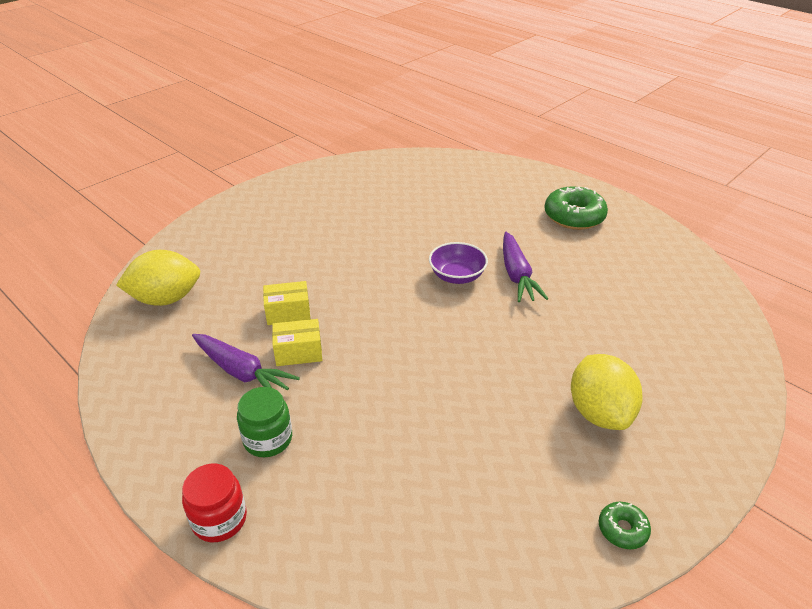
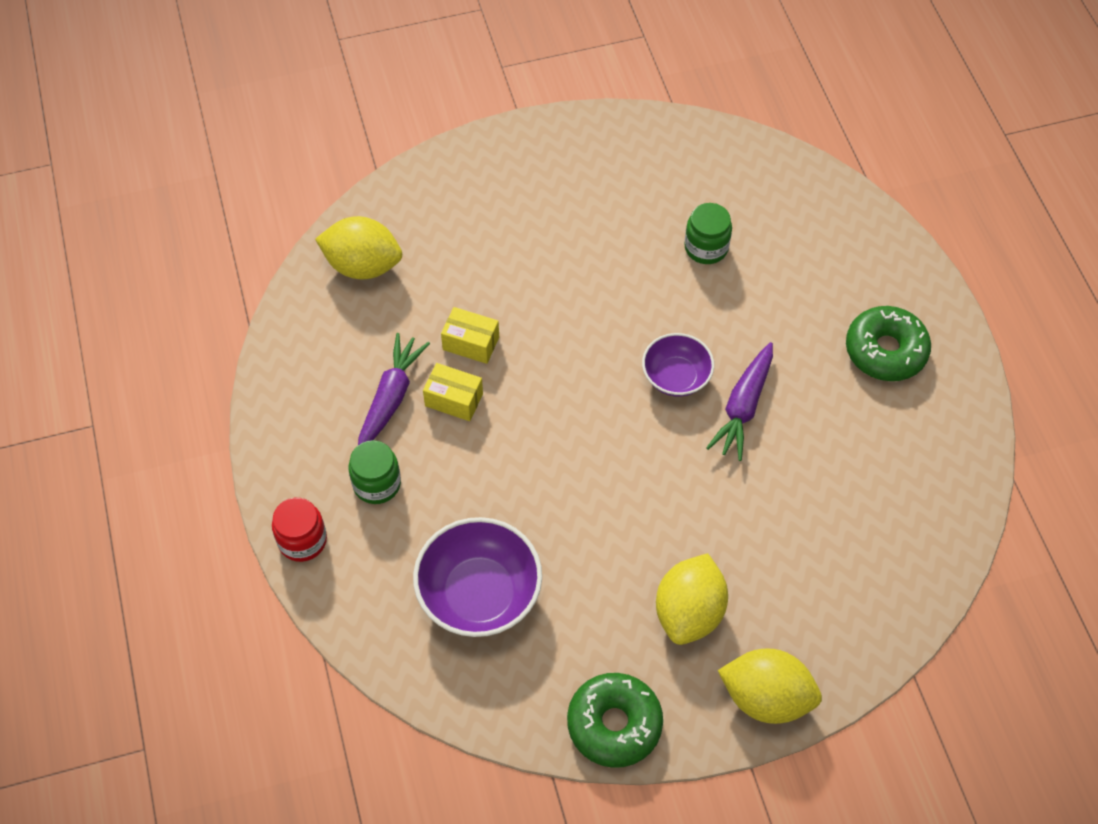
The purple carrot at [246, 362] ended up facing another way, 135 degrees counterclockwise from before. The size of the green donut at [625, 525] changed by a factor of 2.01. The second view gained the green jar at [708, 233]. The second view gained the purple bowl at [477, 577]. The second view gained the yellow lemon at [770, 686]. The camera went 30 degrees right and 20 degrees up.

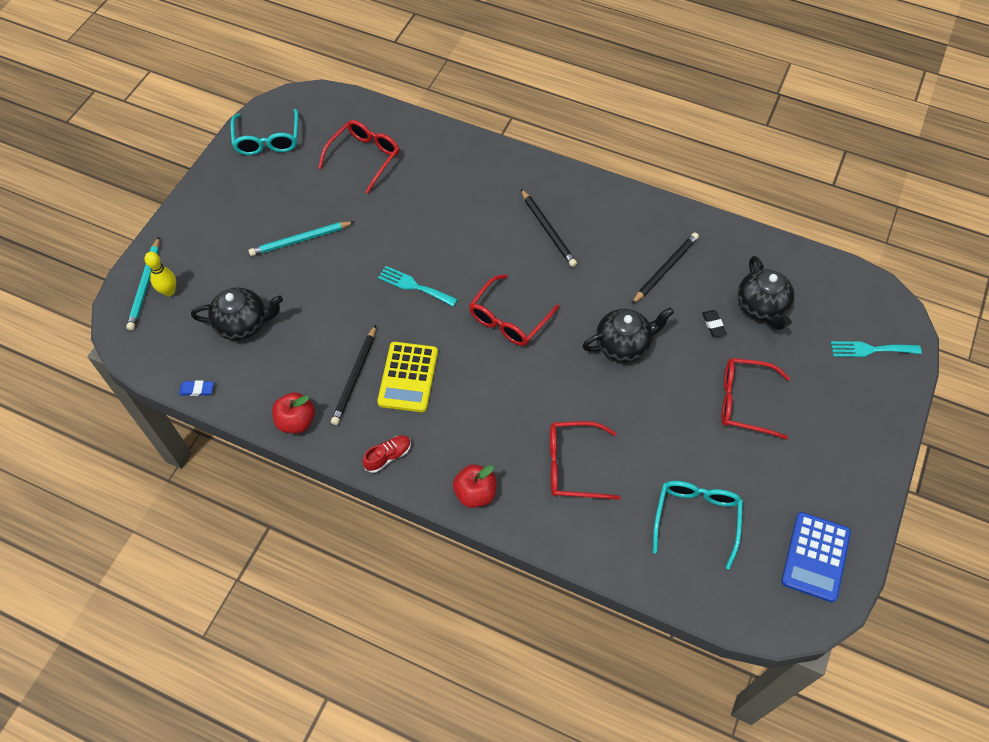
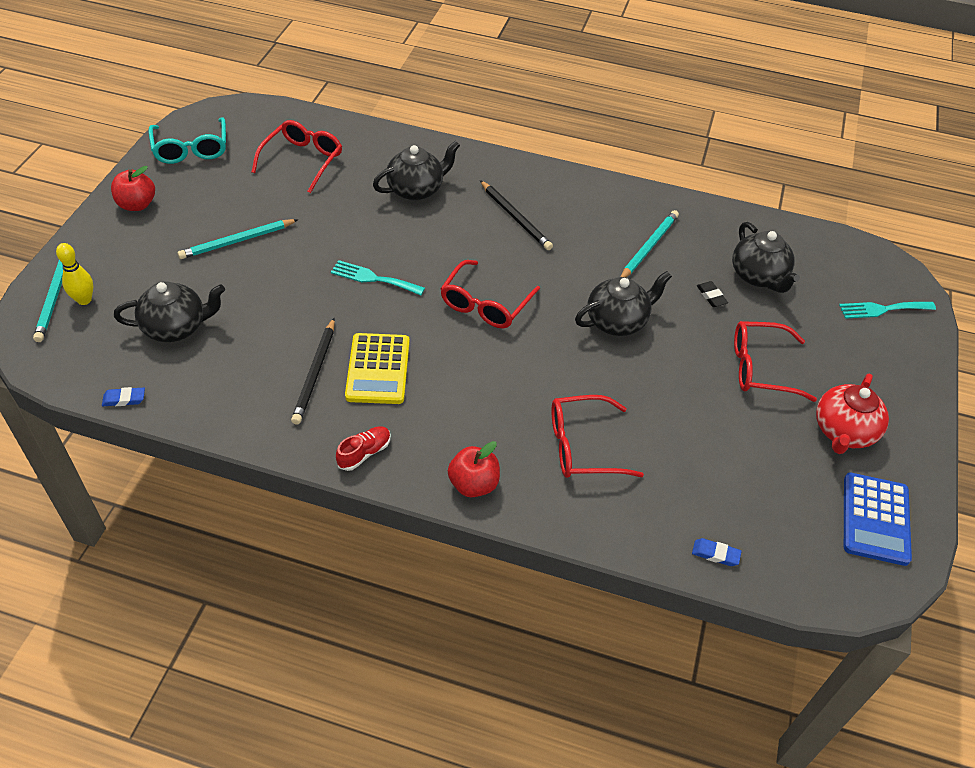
What was the black pencil at [665, 268] turned into the turquoise pencil at [650, 243]. The red apple ended up elsewhere, having gone from [293, 412] to [133, 188]. The second view lost the turquoise glasses at [698, 525]. The second view gained the black teapot at [416, 171]. The second view gained the red teapot at [852, 413]. The second view gained the blue eraser at [717, 552]. The camera went 10 degrees left and 10 degrees down.

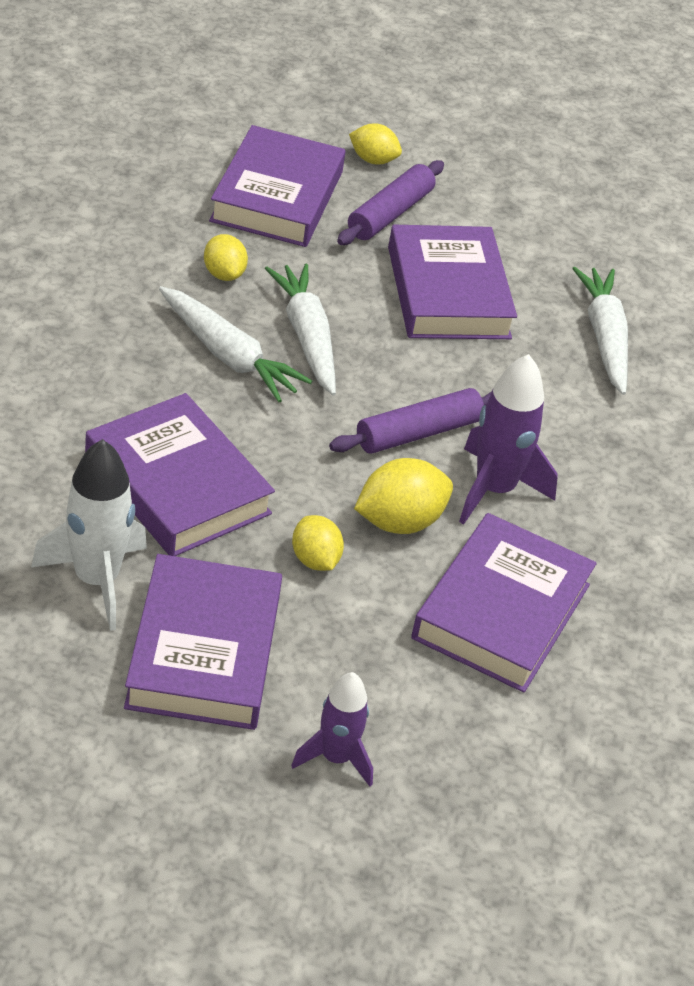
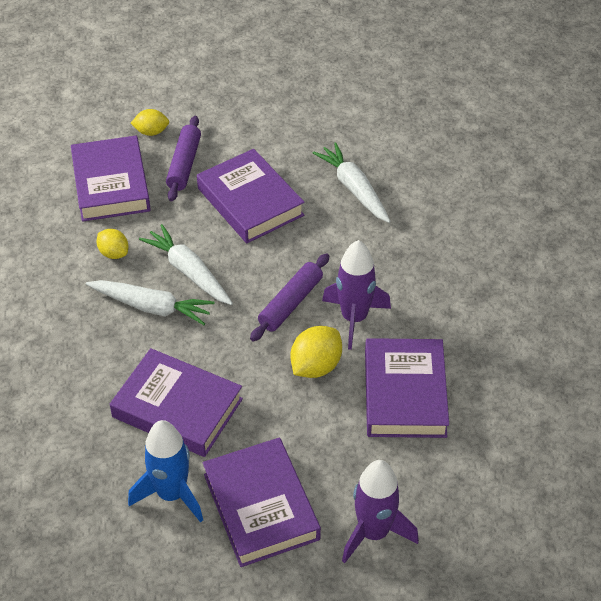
What was the white rocket at [89, 535] turned into the blue rocket at [165, 471]. The second view lost the yellow lemon at [318, 543]. The size of the purple rocket at [332, 729] changed by a factor of 1.54. The camera went 20 degrees left and 5 degrees up.

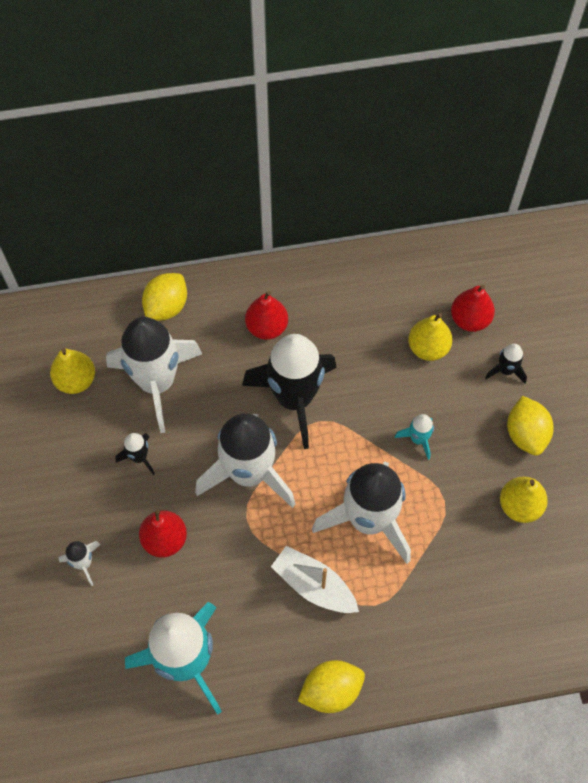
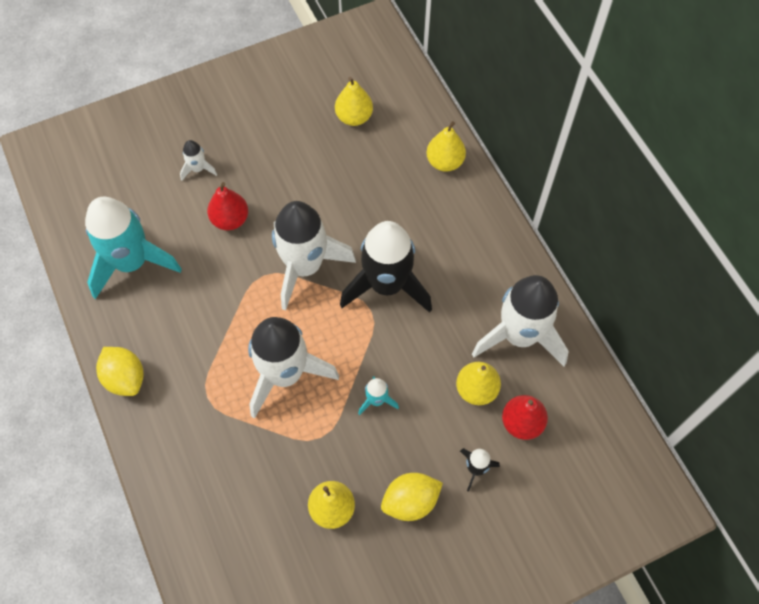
Where the yellow lemon stood at [164, 297], the yellow pear came to stand at [446, 146]. The second view lost the red pear at [266, 315]. The white rocket ended up elsewhere, having gone from [154, 375] to [520, 320]. The second view lost the black rocket at [135, 454]. The second view lost the white boat at [315, 579]. The camera went 75 degrees right and 0 degrees up.

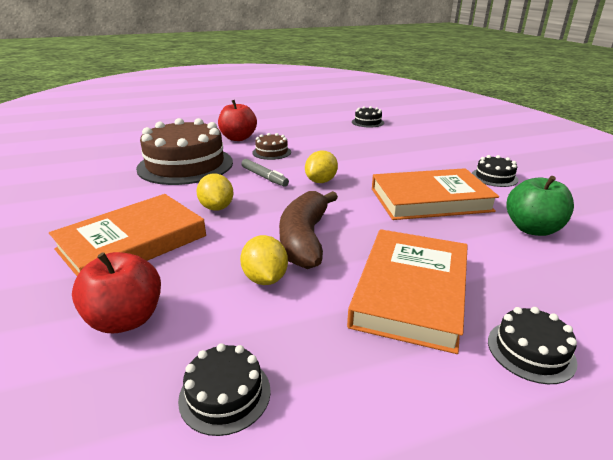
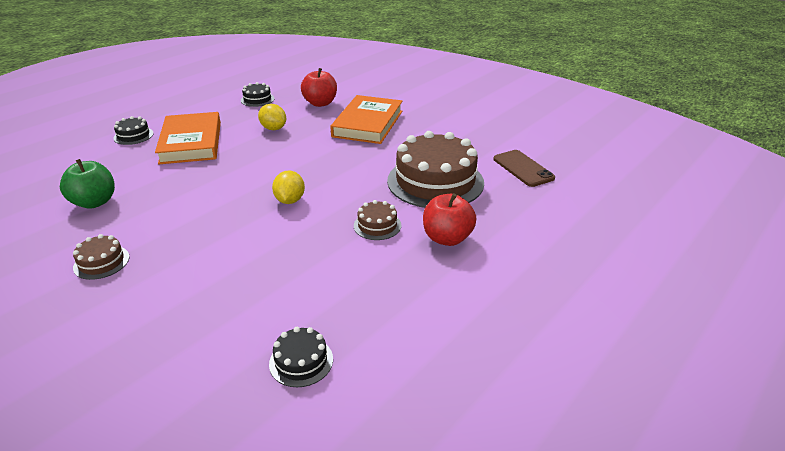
What was the black cake at [495, 171] turned into the brown cake at [101, 257]. The second view lost the grey marker at [265, 173]. The second view lost the orange book at [435, 194]. The second view lost the yellow lemon at [214, 192]. The second view lost the brown banana at [308, 230]. The second view gained the brown phone at [524, 168]. The camera went 150 degrees right and 5 degrees up.

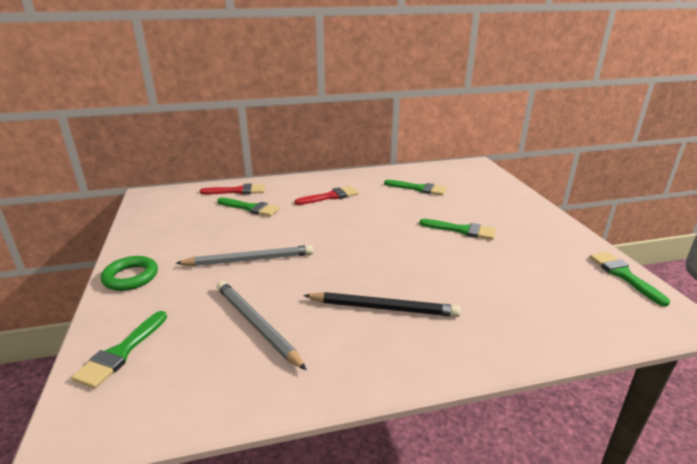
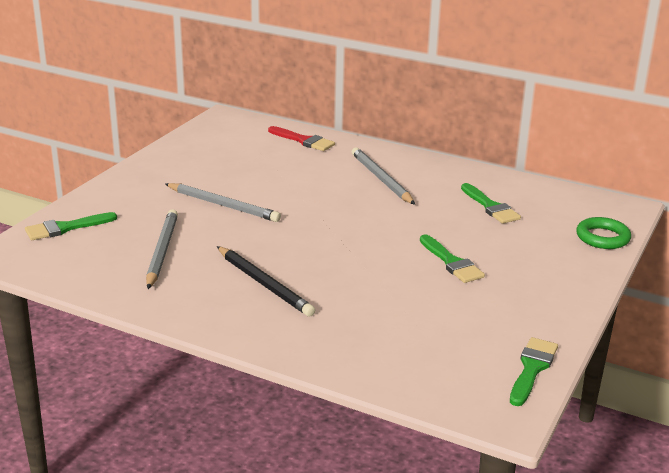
Where the red brush stood at [327, 195], the grey pencil came to stand at [383, 176]. The second view lost the green brush at [248, 207]. The green ring ended up elsewhere, having gone from [129, 273] to [603, 233]. The camera went 40 degrees right and 0 degrees up.

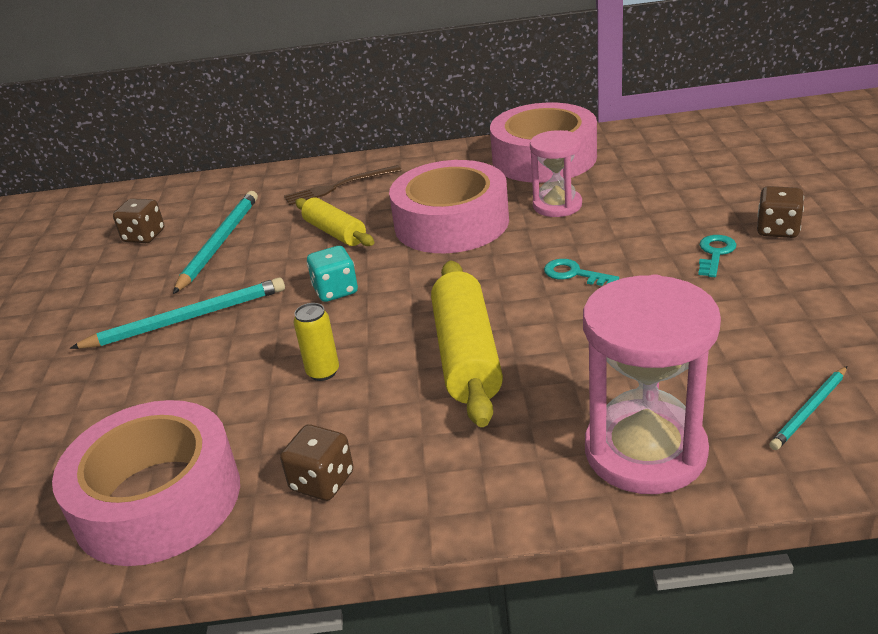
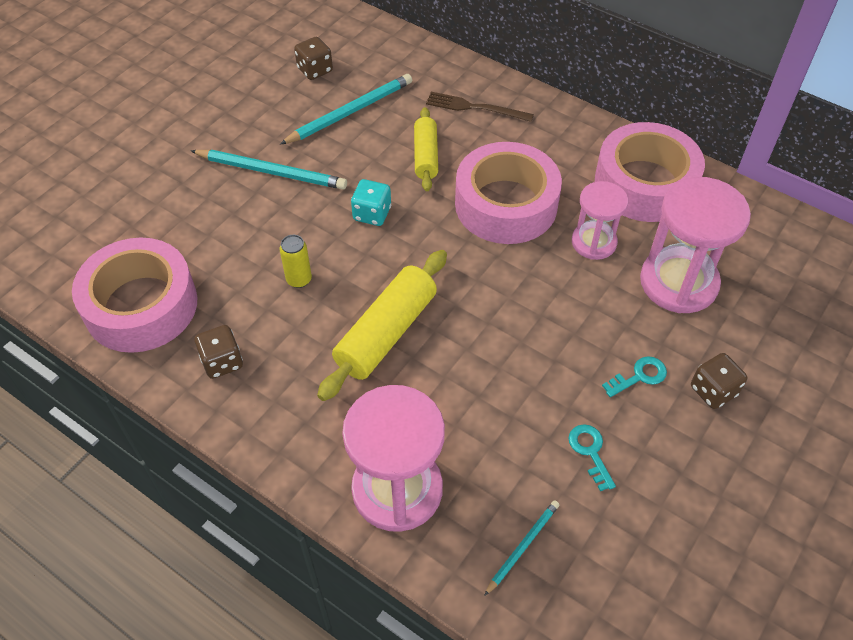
The turquoise key ended up elsewhere, having gone from [581, 272] to [592, 457]. The turquoise pencil at [808, 408] ended up facing another way, 135 degrees clockwise from before. The second view gained the pink hourglass at [695, 245]. The camera went 35 degrees right and 20 degrees up.

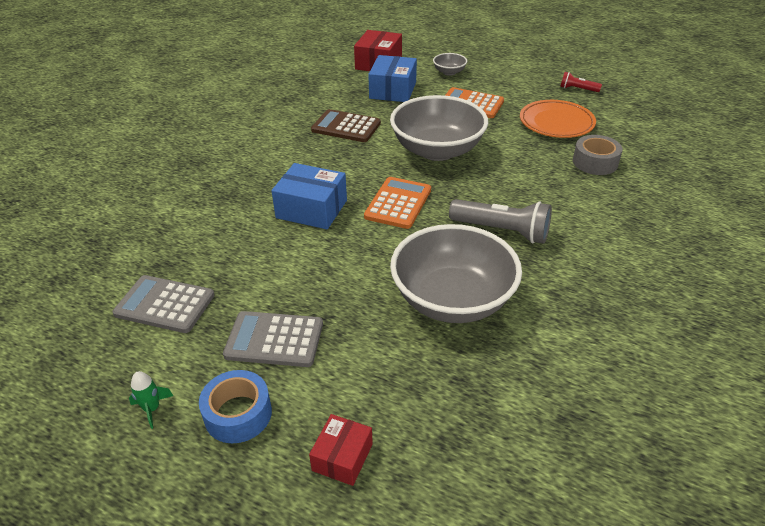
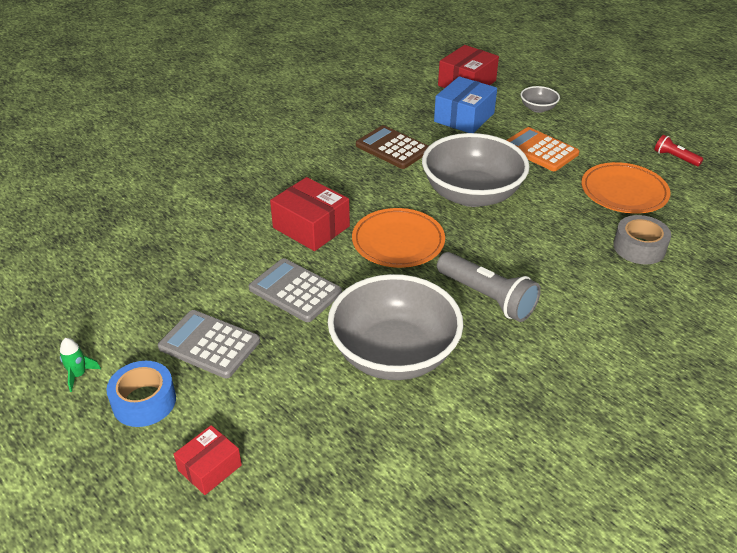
What was the blue box at [309, 196] turned into the red box at [310, 214]. Where the orange calculator stood at [397, 203], the orange plate came to stand at [398, 238]. The grey calculator ended up elsewhere, having gone from [164, 304] to [295, 290]. The camera went 20 degrees right and 0 degrees up.

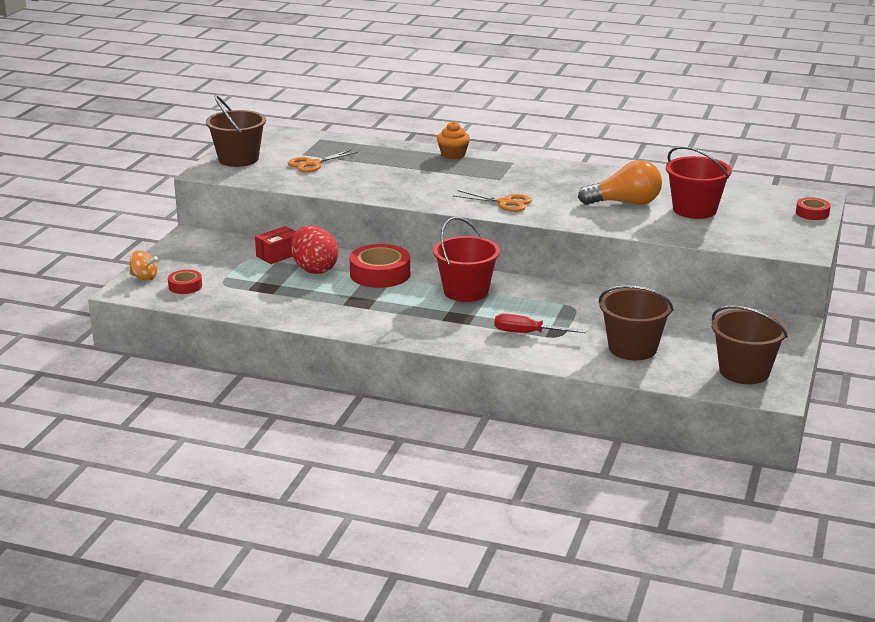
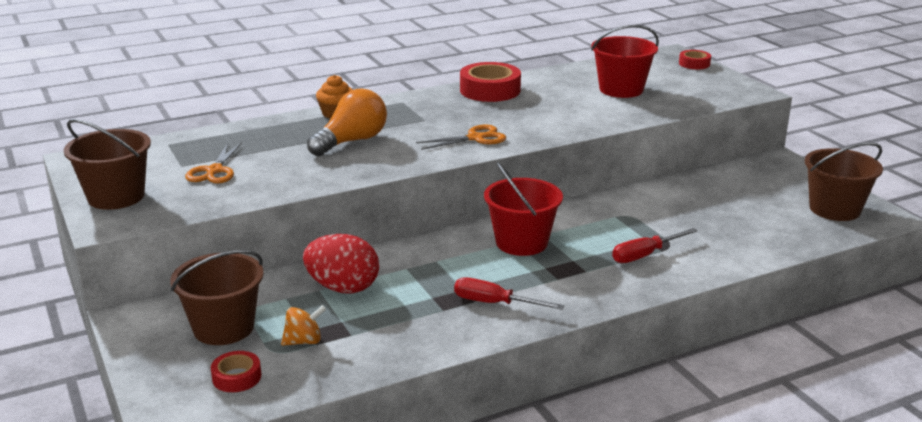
The orange light bulb ended up elsewhere, having gone from [620, 182] to [347, 122]. The second view lost the red box at [275, 245]. The red tape ended up elsewhere, having gone from [380, 266] to [490, 82]. The orange spinning top ended up elsewhere, having gone from [144, 266] to [303, 325]. The brown bucket ended up elsewhere, having gone from [636, 322] to [217, 297]. The second view gained the red screwdriver at [509, 293]. The camera went 45 degrees left and 0 degrees up.

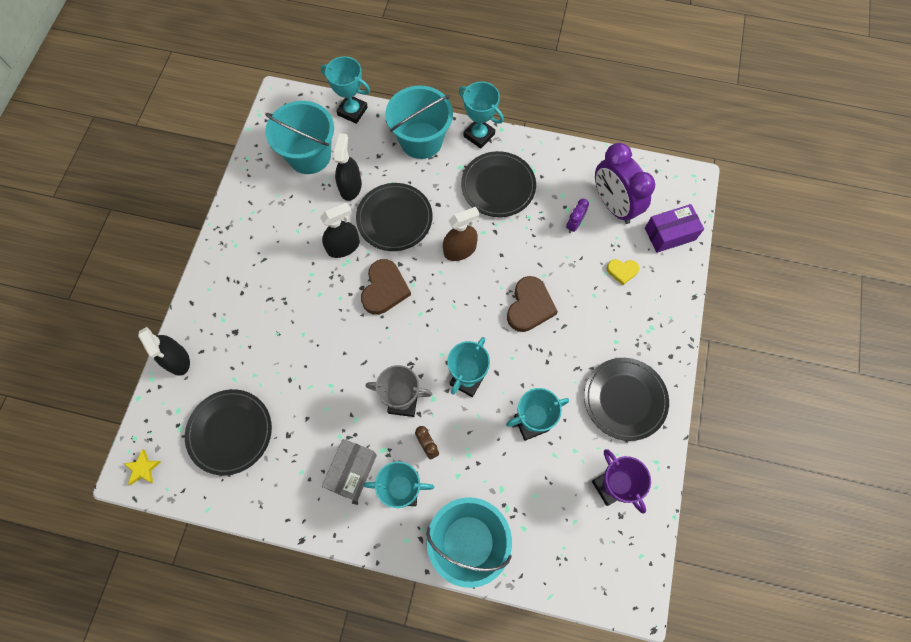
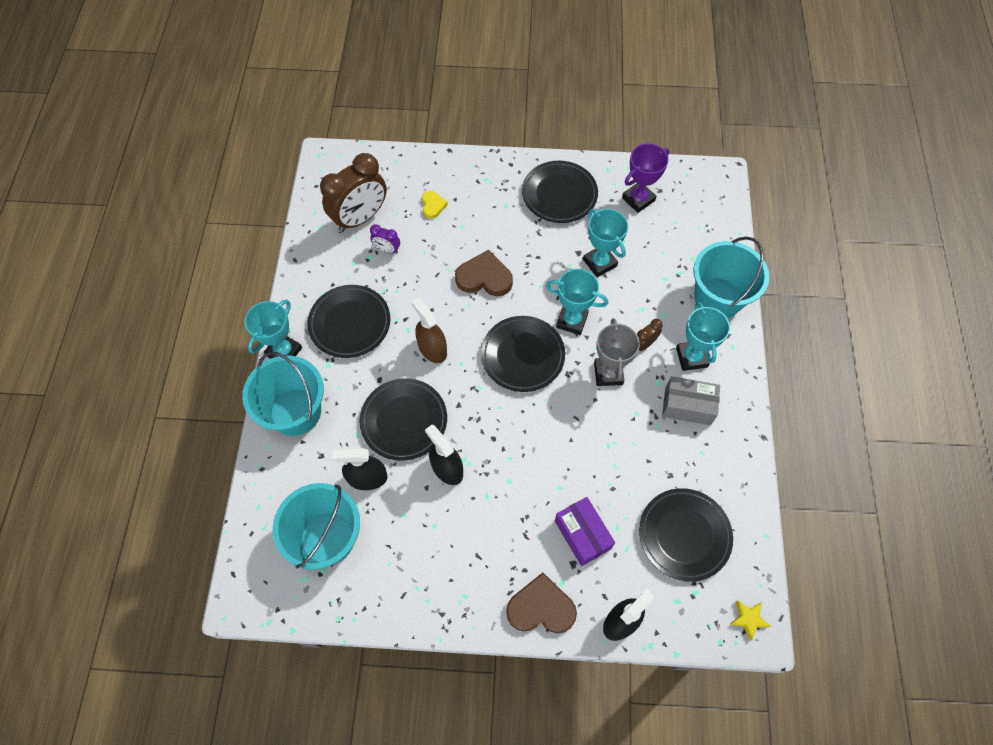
The second view lost the turquoise trophy at [345, 90]. What was the purple clock at [625, 183] turned into the brown clock at [353, 192]. The purple box ended up elsewhere, having gone from [674, 228] to [585, 531]. The brown heart ended up elsewhere, having gone from [386, 287] to [541, 602]. The second view gained the black plate at [523, 354]. The camera went 100 degrees left and 5 degrees down.

